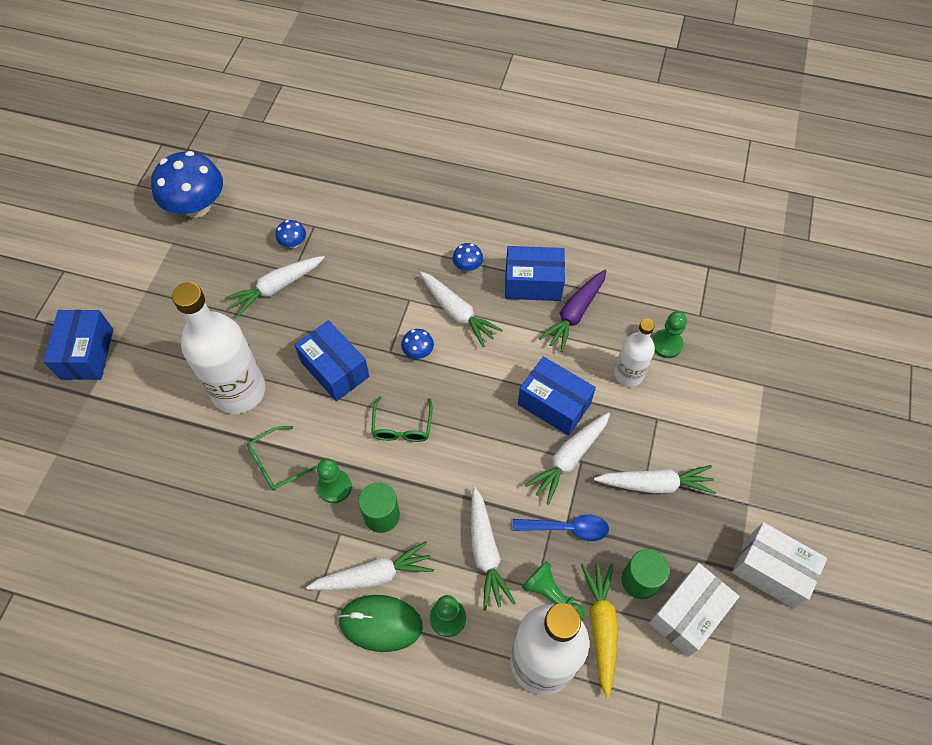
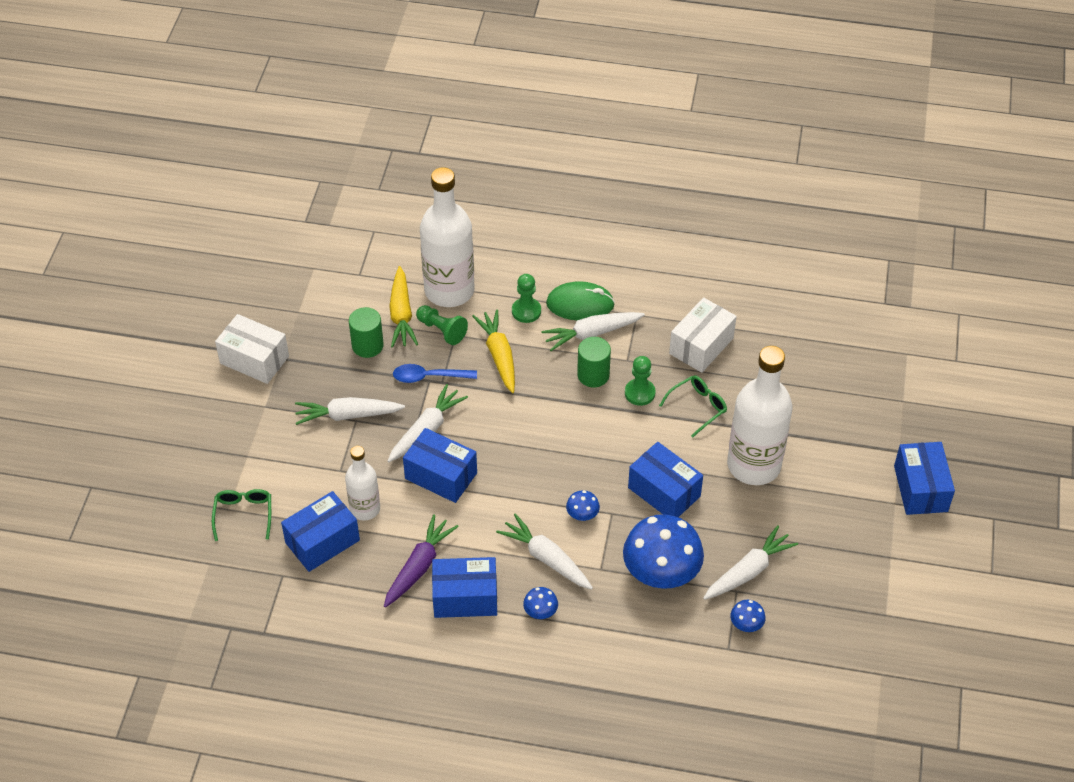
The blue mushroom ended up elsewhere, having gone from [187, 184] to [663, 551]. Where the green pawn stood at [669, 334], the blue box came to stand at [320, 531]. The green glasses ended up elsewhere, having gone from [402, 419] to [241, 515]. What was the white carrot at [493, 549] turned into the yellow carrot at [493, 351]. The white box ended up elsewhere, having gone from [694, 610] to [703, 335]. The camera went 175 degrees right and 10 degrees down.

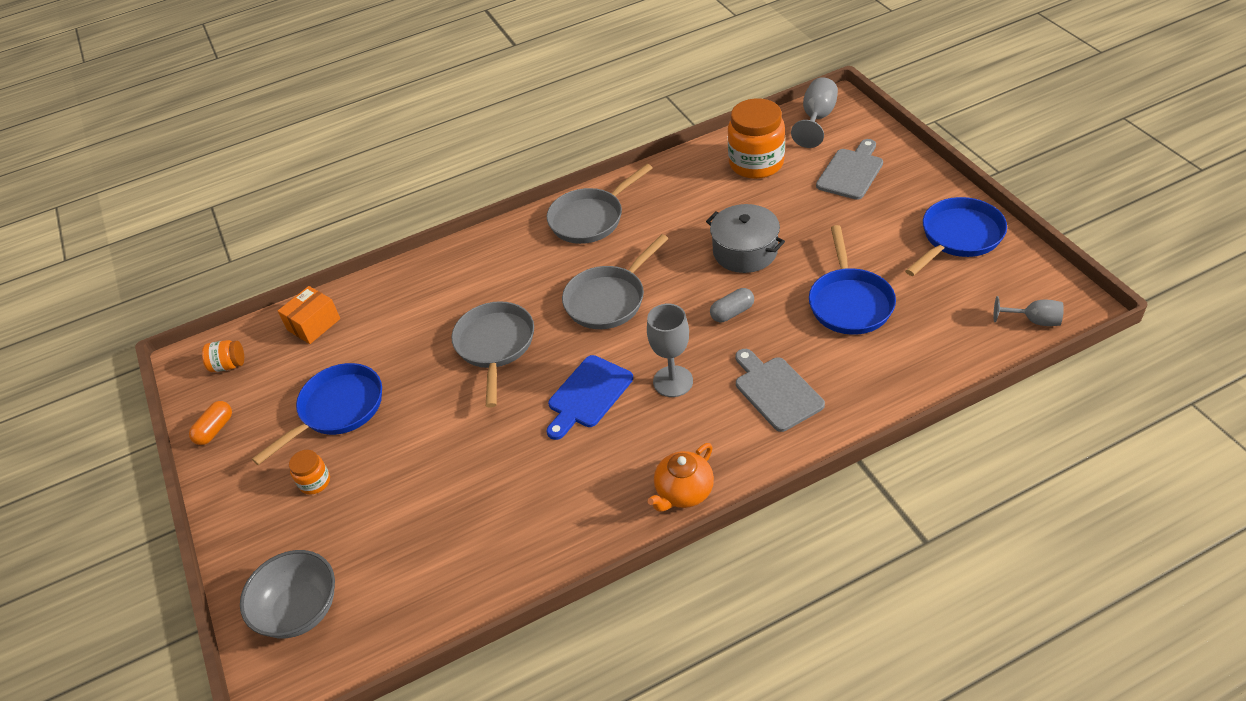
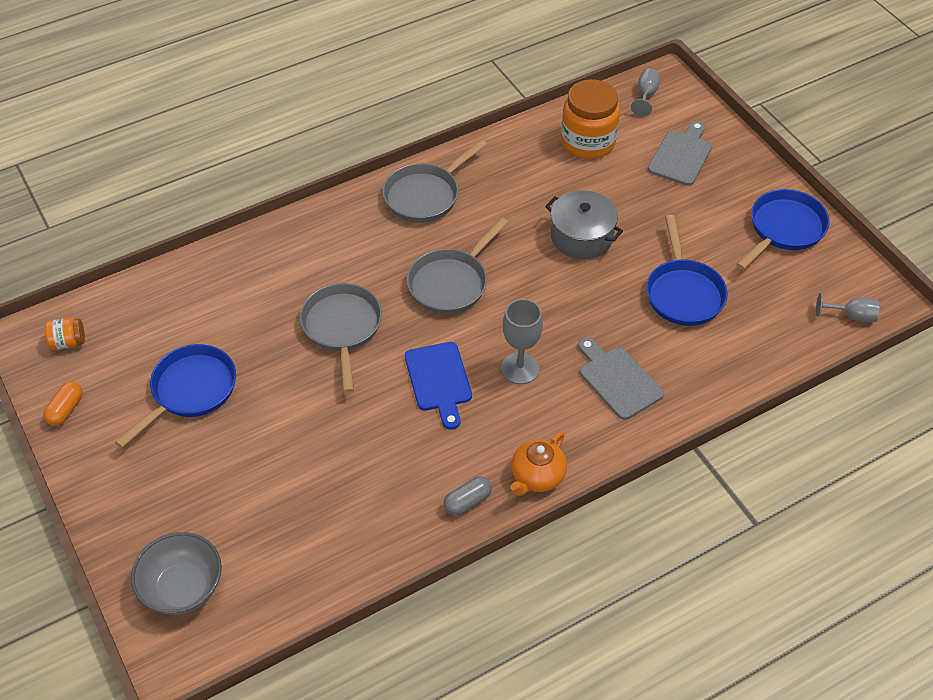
The size of the grey goblet at [814, 112] changed by a factor of 0.66. The second view lost the orange box at [309, 315]. The grey capsule ended up elsewhere, having gone from [732, 305] to [467, 496]. The blue cutting board at [590, 397] ended up facing another way, 45 degrees counterclockwise from before. The second view lost the orange jar at [309, 472]. The camera went 10 degrees left and 5 degrees up.

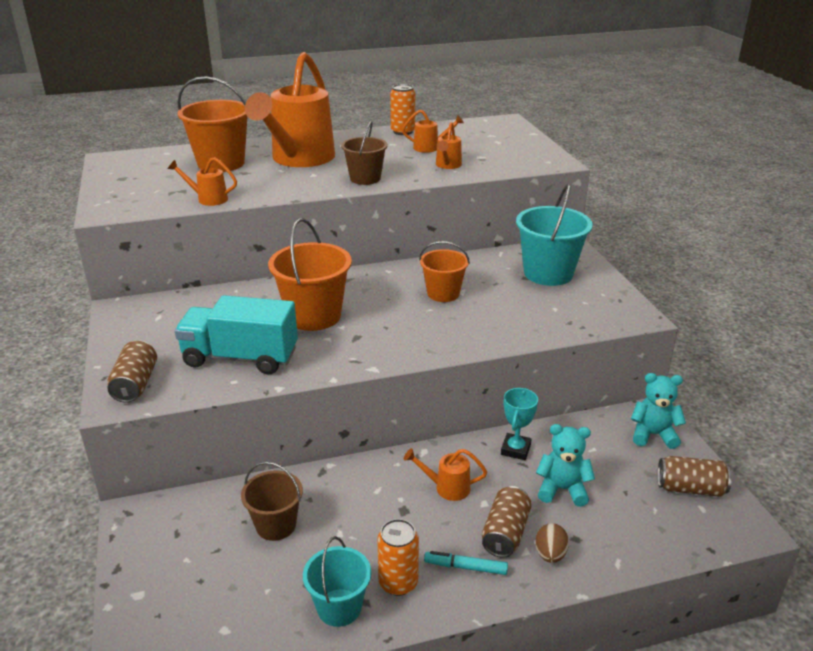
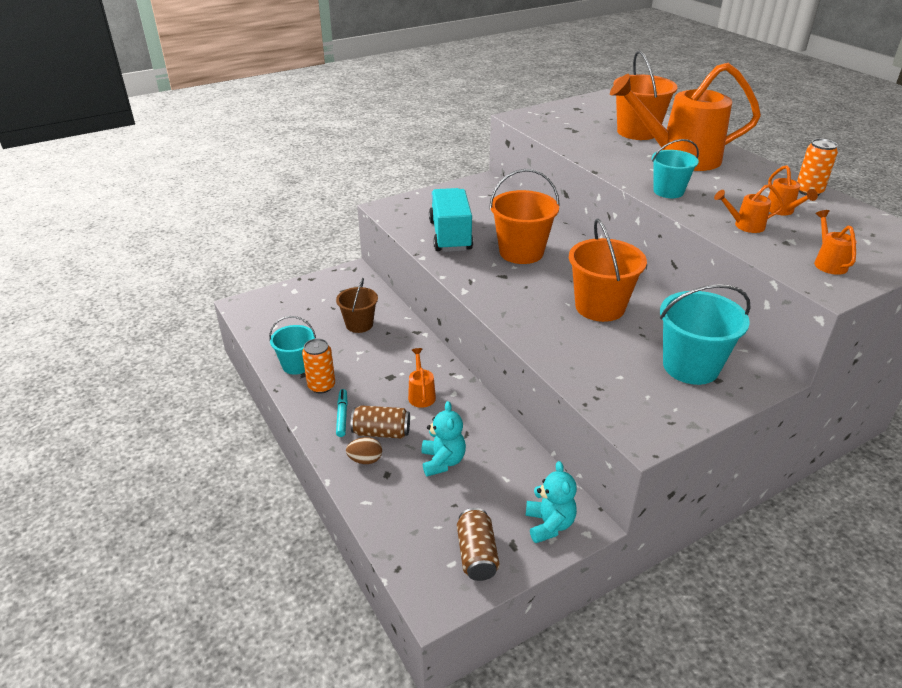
What was the brown bucket at [364, 153] turned into the turquoise bucket at [675, 168]. The orange watering can ended up elsewhere, having gone from [202, 181] to [835, 242]. The size of the orange bucket at [444, 271] changed by a factor of 1.59. The second view lost the brown can at [132, 372]. The second view lost the turquoise trophy at [519, 424]. The camera went 75 degrees right and 5 degrees up.

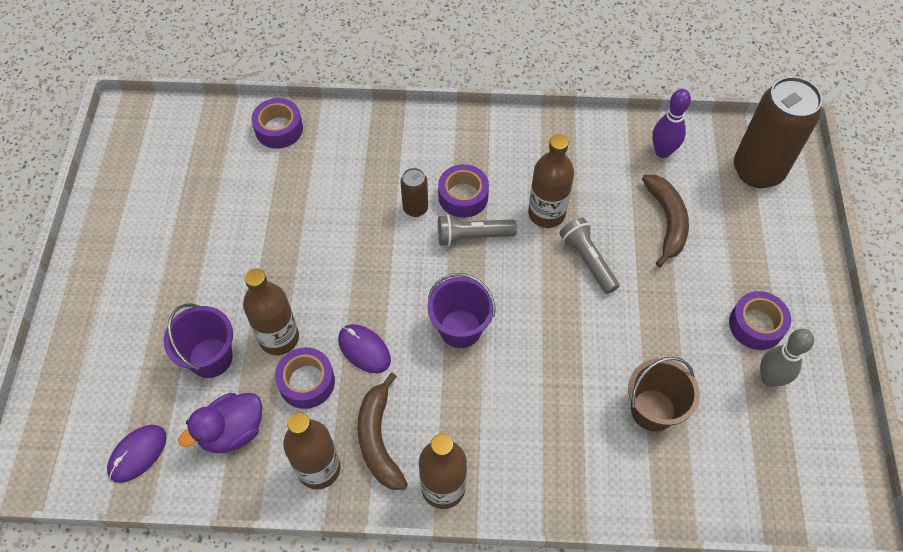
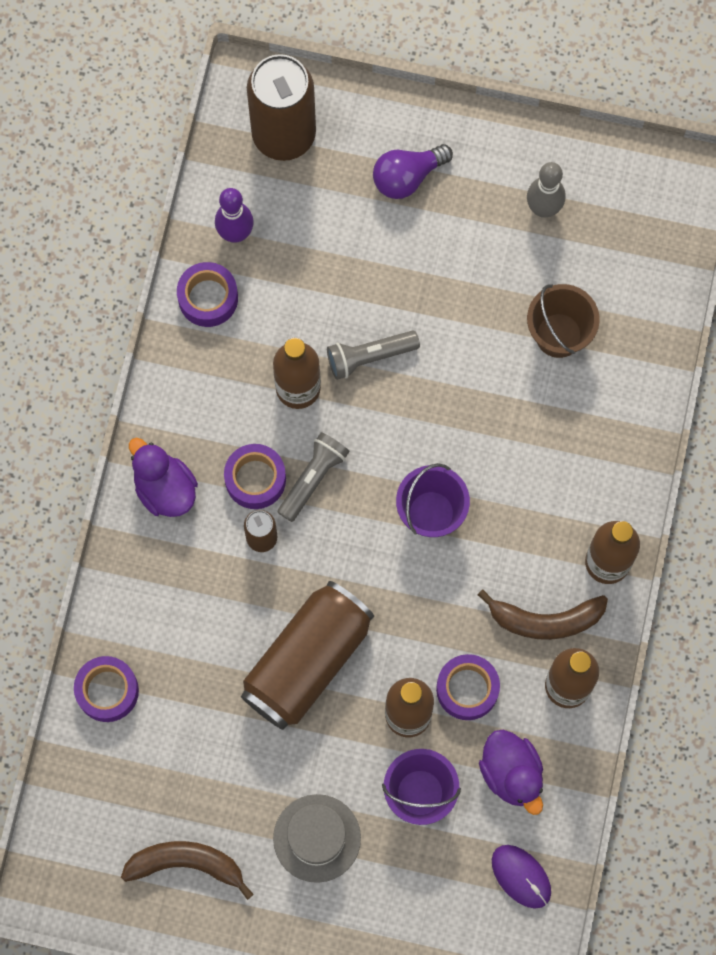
The brown banana ended up elsewhere, having gone from [665, 221] to [187, 870]. The grey flashlight at [477, 230] ended up facing another way, 150 degrees counterclockwise from before. The purple tape ended up elsewhere, having gone from [760, 320] to [207, 294]. The second view lost the purple mouse at [364, 348]. The second view gained the purple light bulb at [413, 171]. The second view gained the purple duck at [163, 477]. The second view gained the brown can at [307, 655]. The second view gained the grey hat at [317, 838]. The camera went 80 degrees left and 15 degrees up.

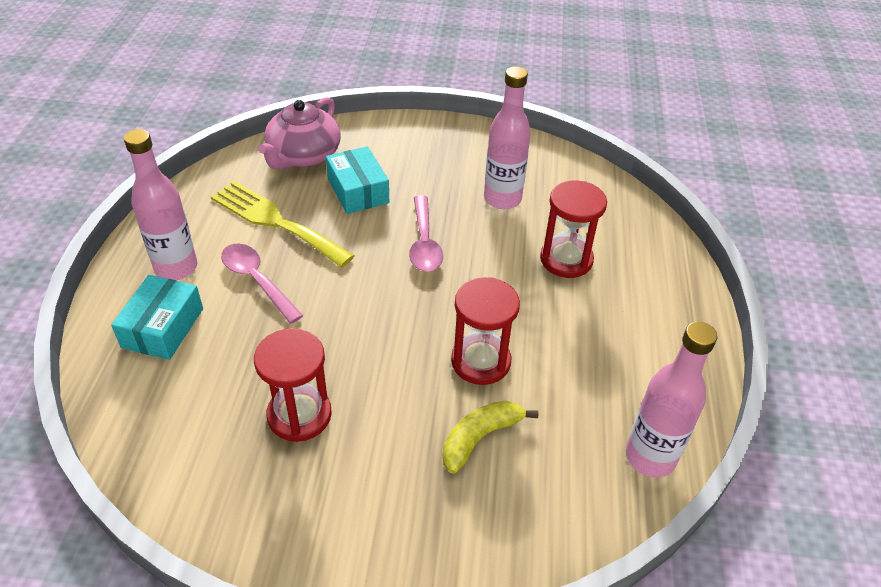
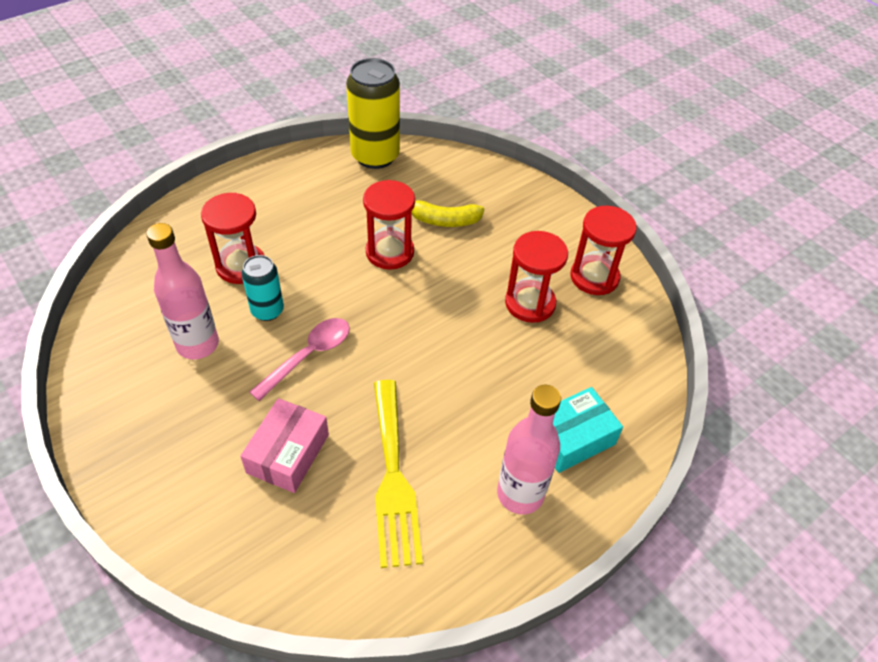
The second view lost the pink teapot at [299, 133]. What was the turquoise box at [357, 180] turned into the pink box at [284, 445]. The second view lost the pink spoon at [262, 284]. Where the pink bottle stood at [671, 399], the yellow can came to stand at [373, 113]. The second view gained the red hourglass at [603, 250]. The second view gained the turquoise can at [263, 288]. The camera went 135 degrees left and 5 degrees up.

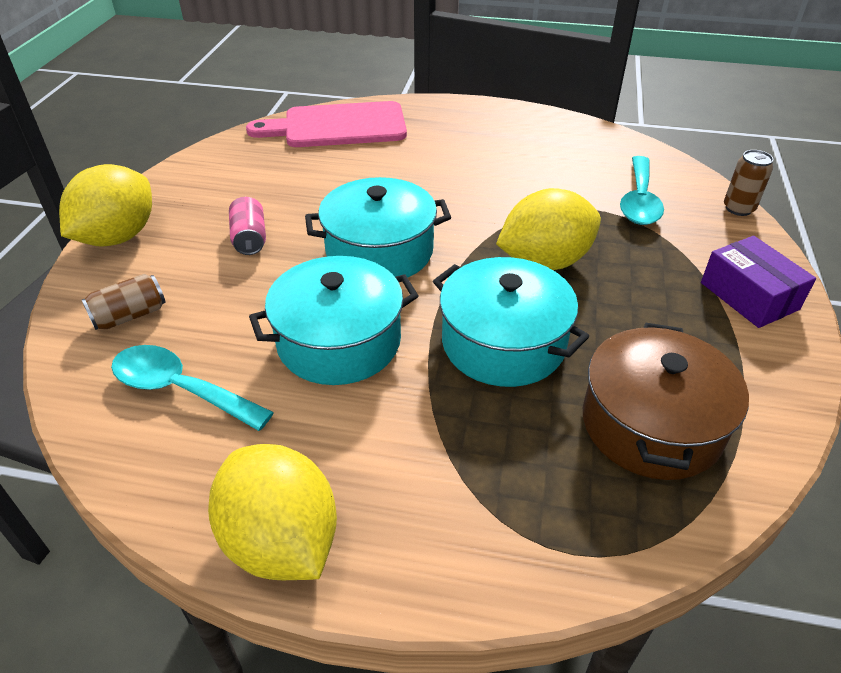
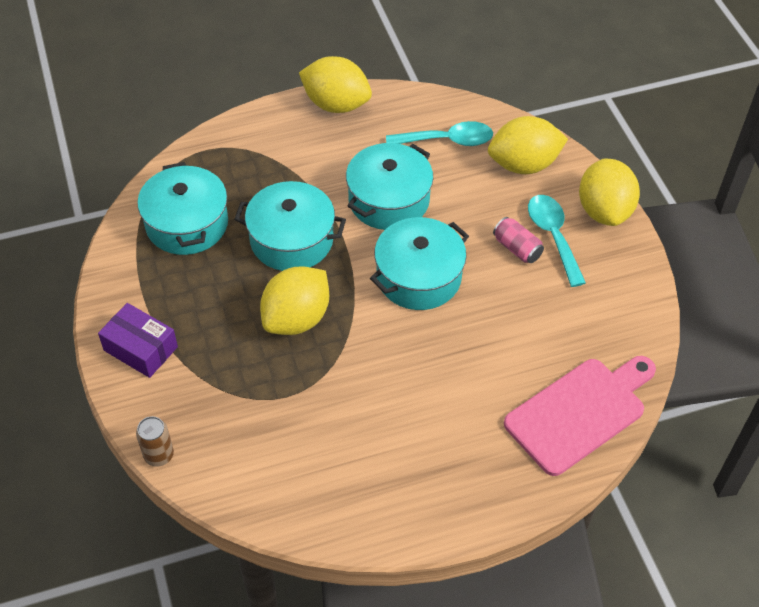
The turquoise spoon ended up elsewhere, having gone from [642, 190] to [557, 241]. Where the brown can stood at [123, 302], the yellow lemon came to stand at [528, 145]. What was the brown pot at [666, 401] turned into the turquoise pot at [182, 208]. The camera went 150 degrees right and 10 degrees up.

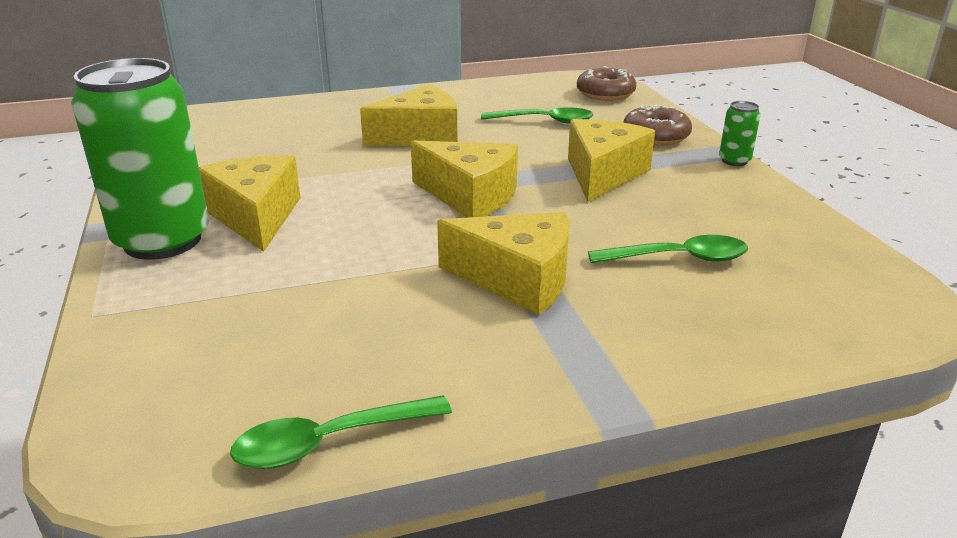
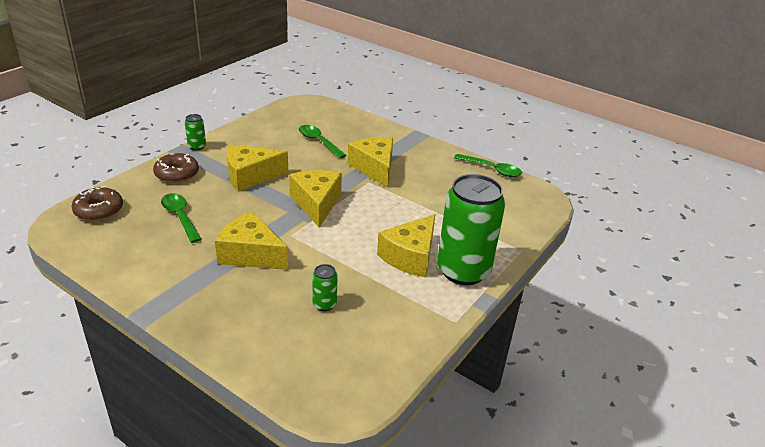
The second view gained the green can at [324, 287]. The camera went 130 degrees left and 5 degrees up.

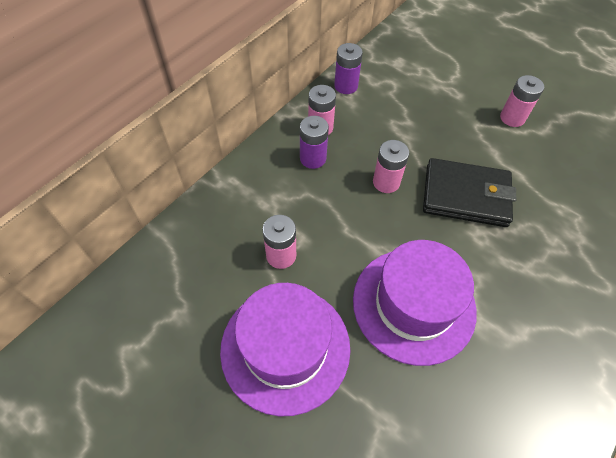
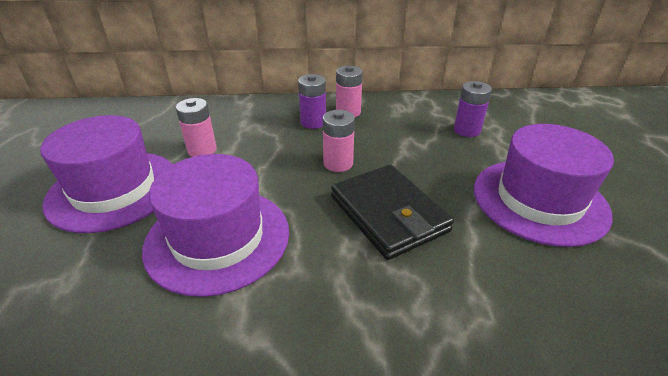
The purple battery ended up elsewhere, having gone from [348, 68] to [473, 109]. Where the pink battery stood at [522, 101], the purple hat came to stand at [544, 185]. The camera went 50 degrees right and 20 degrees down.

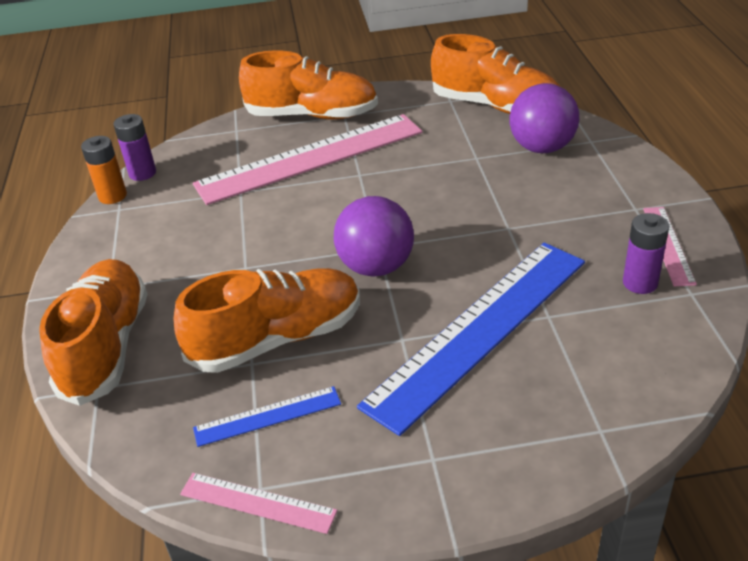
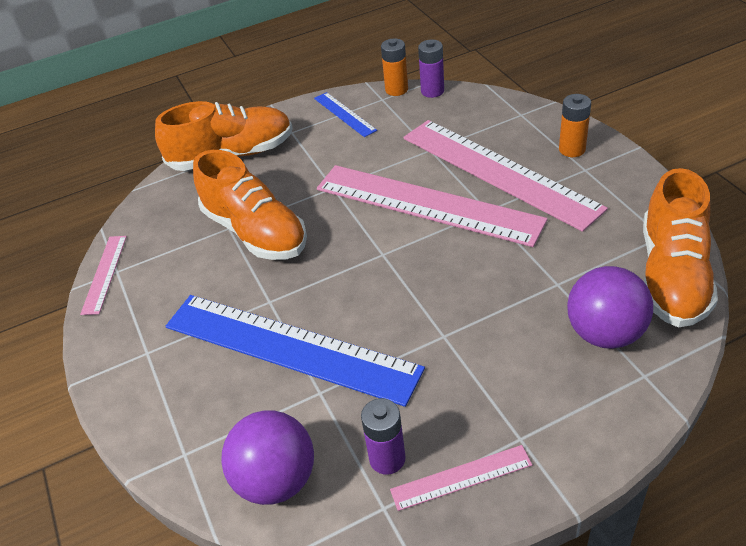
Where the orange shoe stood at [308, 85], the orange battery came to stand at [575, 125]. The purple ball ended up elsewhere, having gone from [374, 236] to [267, 457]. The blue ruler ended up elsewhere, having gone from [267, 416] to [345, 114]. The second view gained the pink ruler at [432, 206]. The camera went 75 degrees right and 5 degrees up.

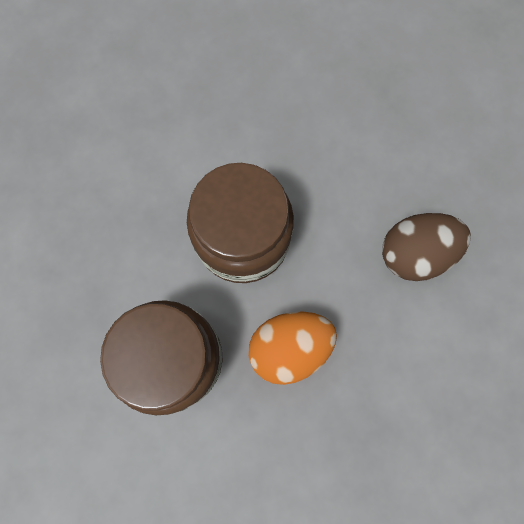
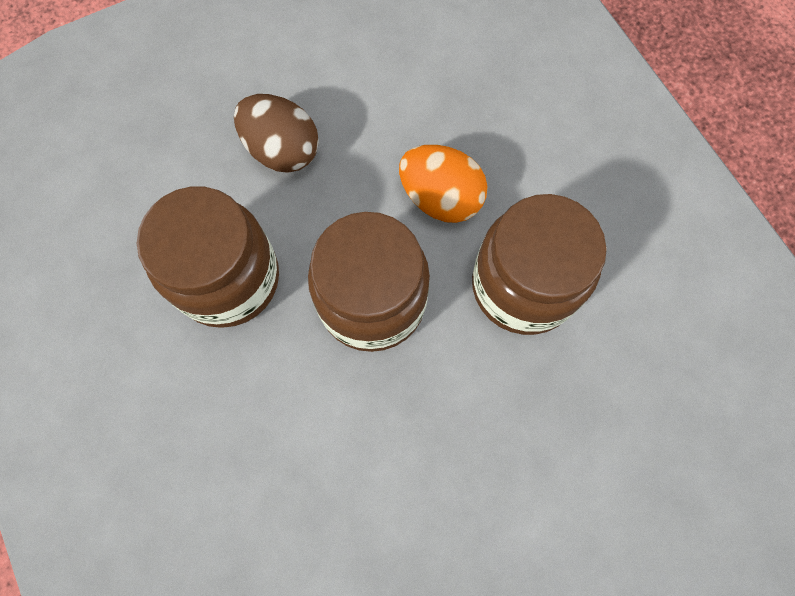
The second view gained the brown jar at [208, 257]. The camera went 125 degrees left and 5 degrees down.

